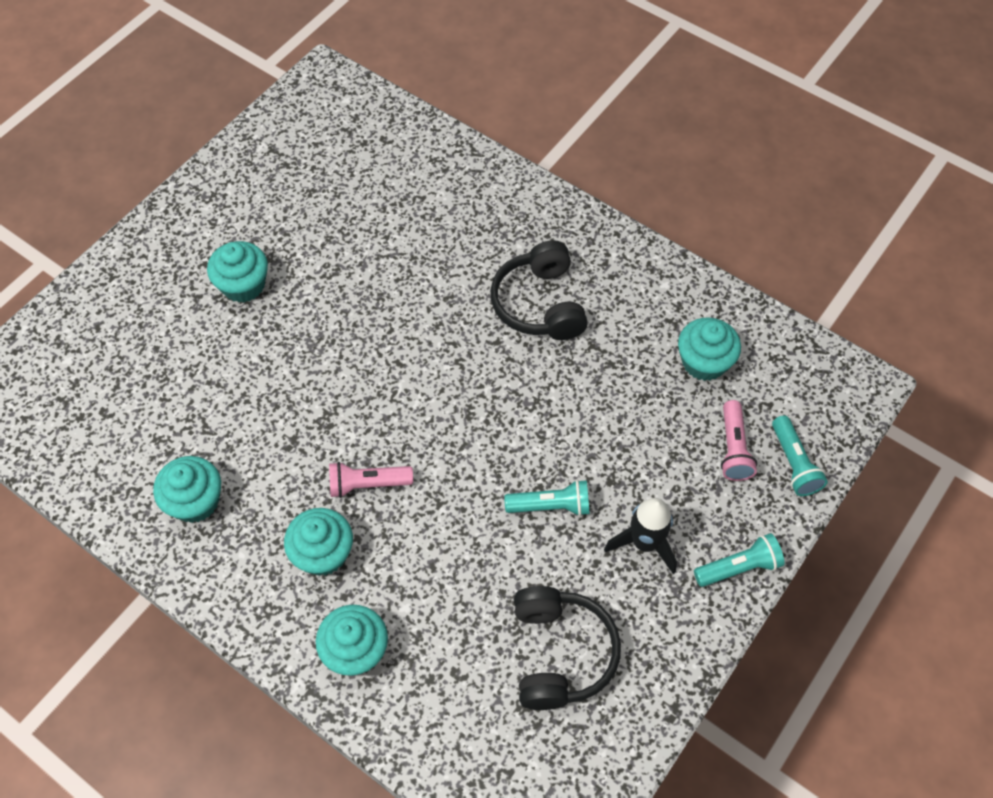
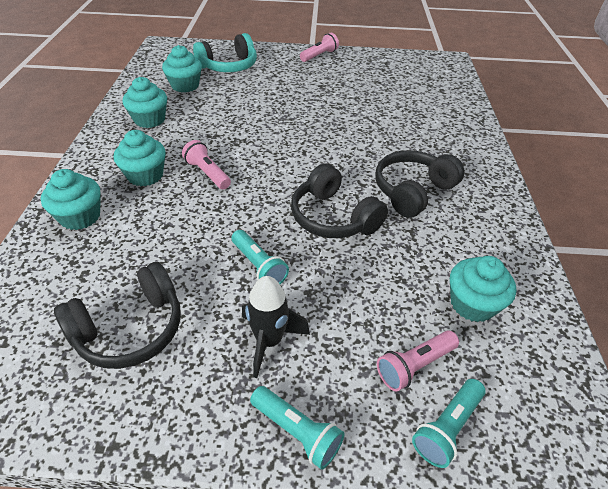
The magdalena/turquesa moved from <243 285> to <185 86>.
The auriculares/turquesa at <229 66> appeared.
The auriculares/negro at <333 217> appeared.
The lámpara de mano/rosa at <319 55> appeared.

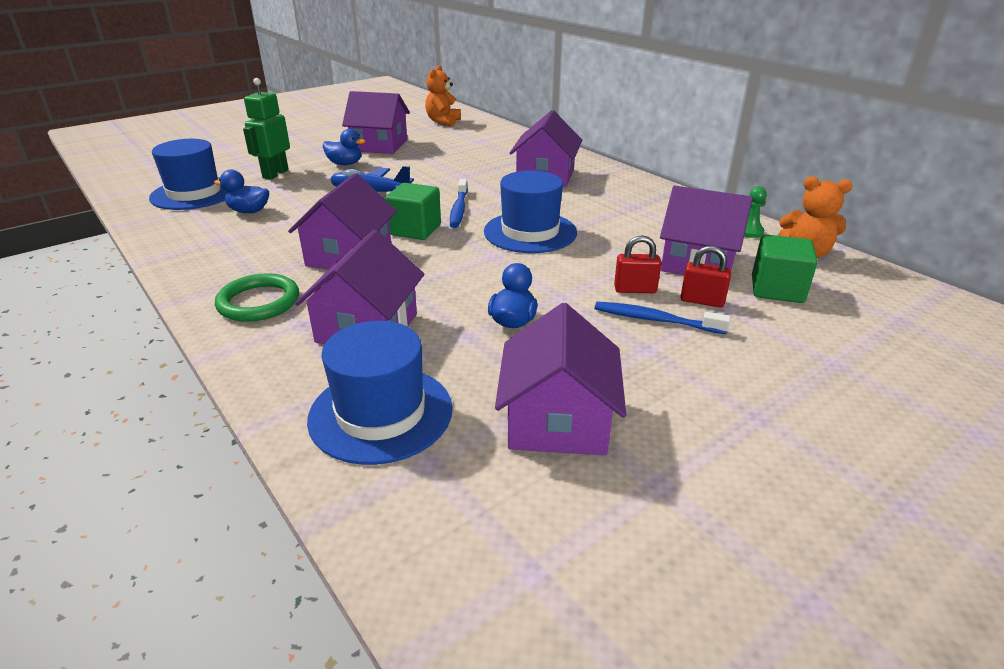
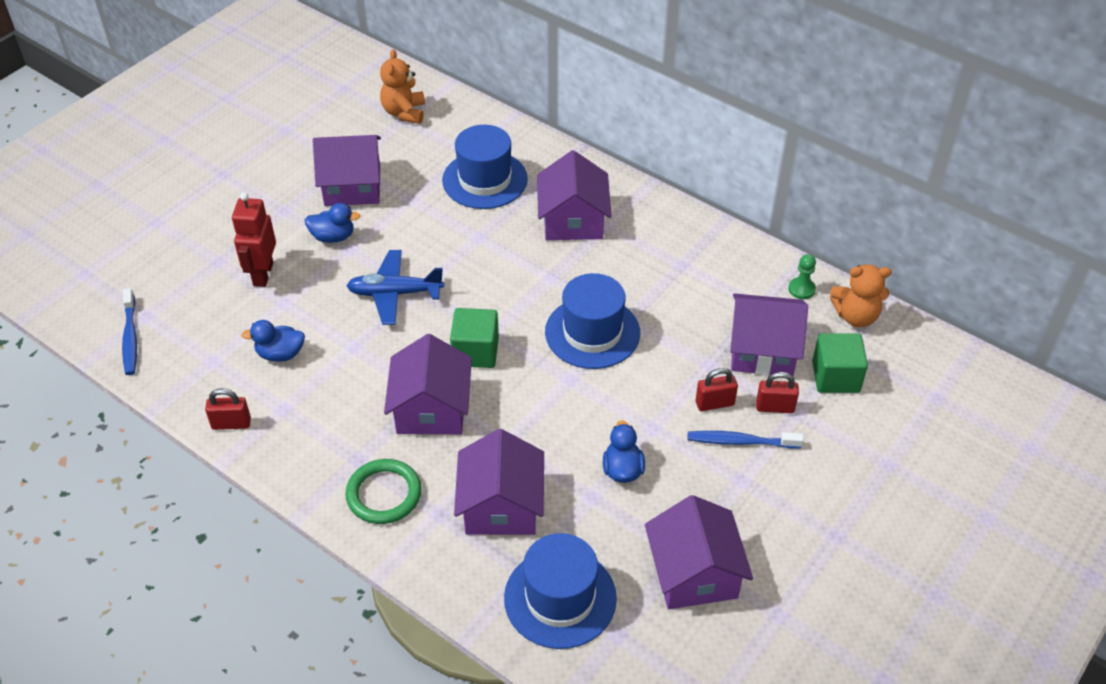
The sombrero/azul moved from <194 193> to <485 180>.
The robot/verde at <275 174> became the robot/rojo at <263 274>.
The cepillo de dientes/azul moved from <459 209> to <130 337>.
The candado/rojo at <231 424> appeared.

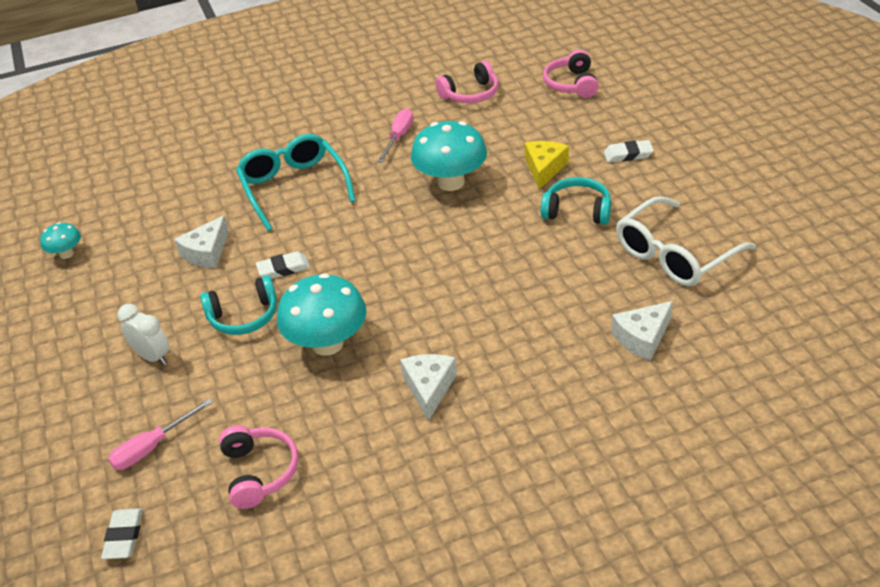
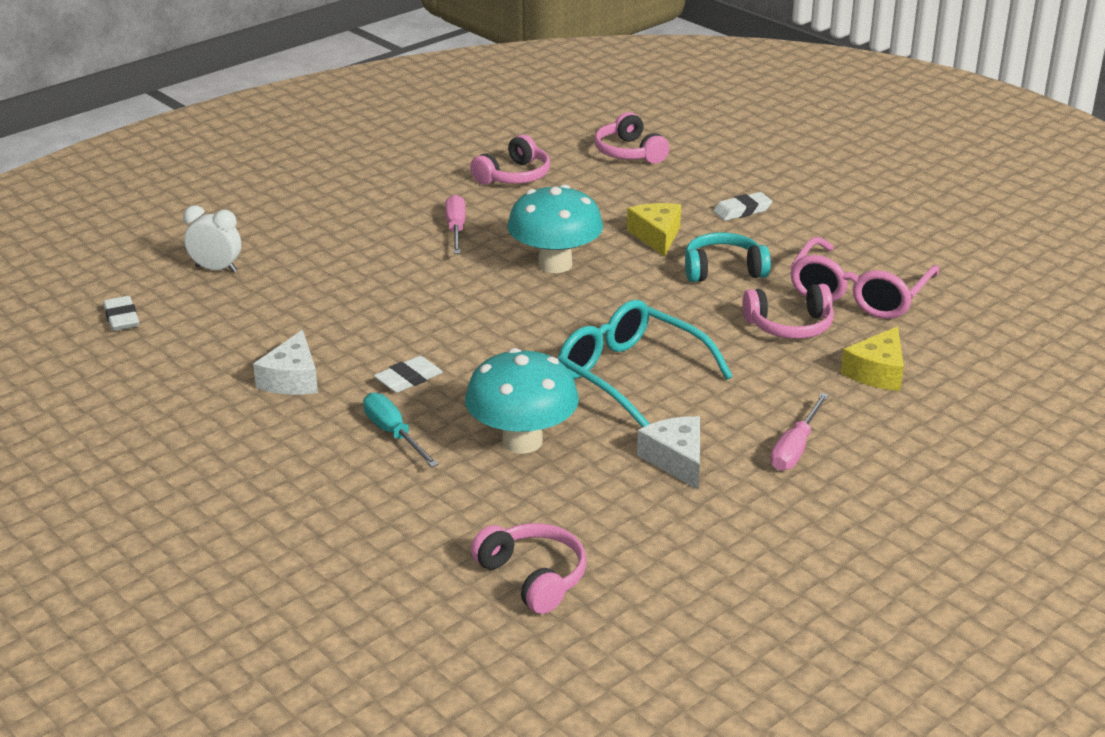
The seta/turquesa at <66 254> disappeared.
The goma de borrar/blanco moved from <124 536> to <121 318>.
The destornillador/rosa moved from <152 447> to <795 448>.
The despertador/blanco moved from <152 357> to <216 269>.
The auriculares/turquesa at <244 316> was replaced by the destornillador/turquesa at <394 434>.
The gafas/turquesa moved from <294 187> to <630 375>.
The queso/blanco at <642 337> became the queso/amarillo at <877 372>.
The gafas/blanco at <675 254> became the gafas/rosa at <858 293>.
The auriculares/rosa at <790 326> appeared.

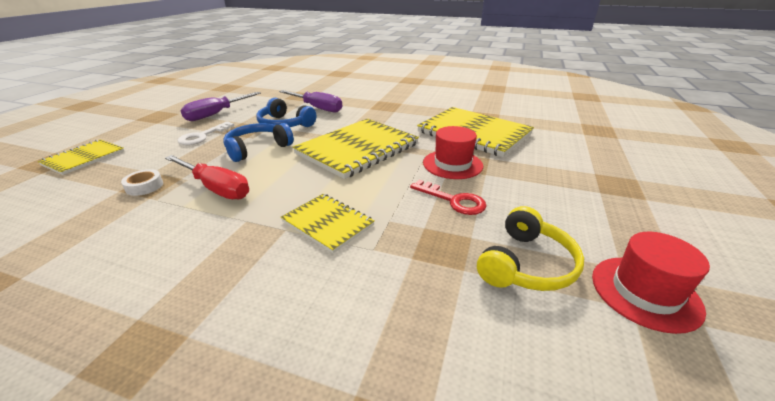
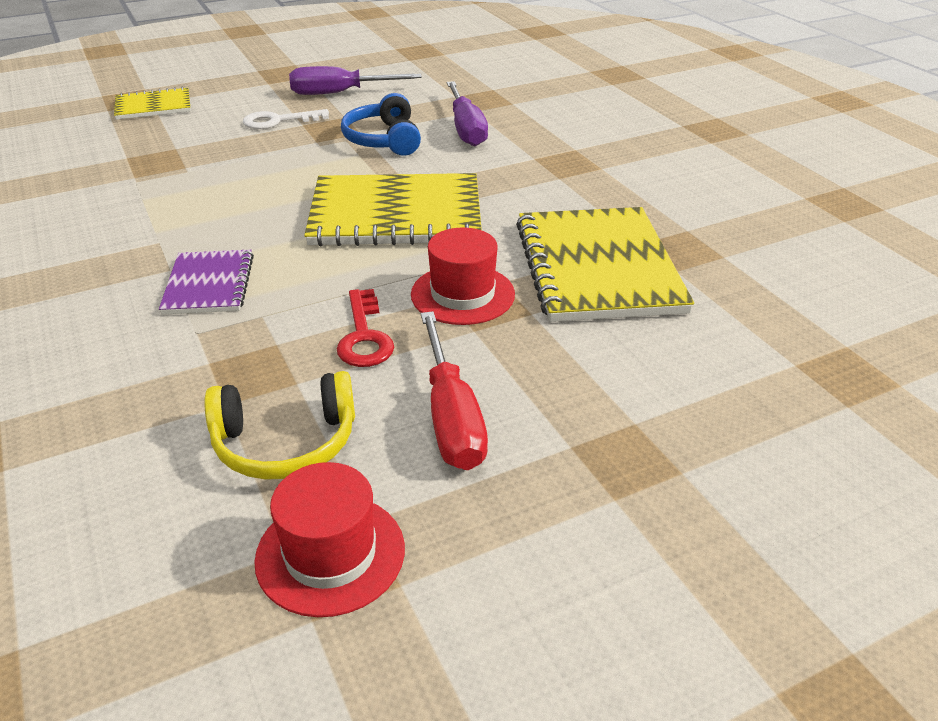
The cinta adhesiva/blanco at <144 186> disappeared.
The destornillador/rojo moved from <216 188> to <451 417>.
The auriculares/azul at <257 148> disappeared.
The cuaderno/amarillo at <327 223> became the cuaderno/morado at <209 284>.

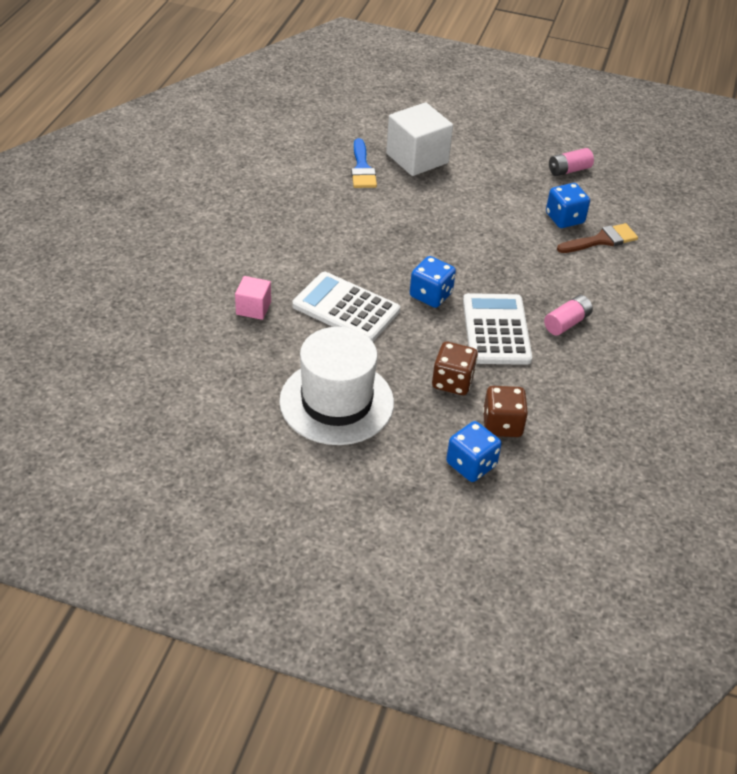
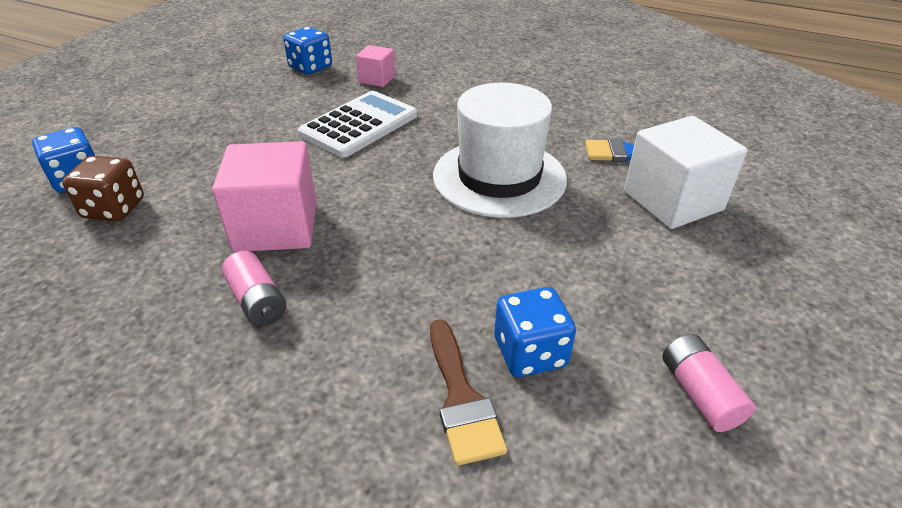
The sombrero/blanco moved from <336 402> to <499 177>.
The dado/azul moved from <431 295> to <310 67>.
The dado/marrón at <452 382> disappeared.
The calculadora/blanco at <496 330> was replaced by the cubo/rosa at <276 227>.

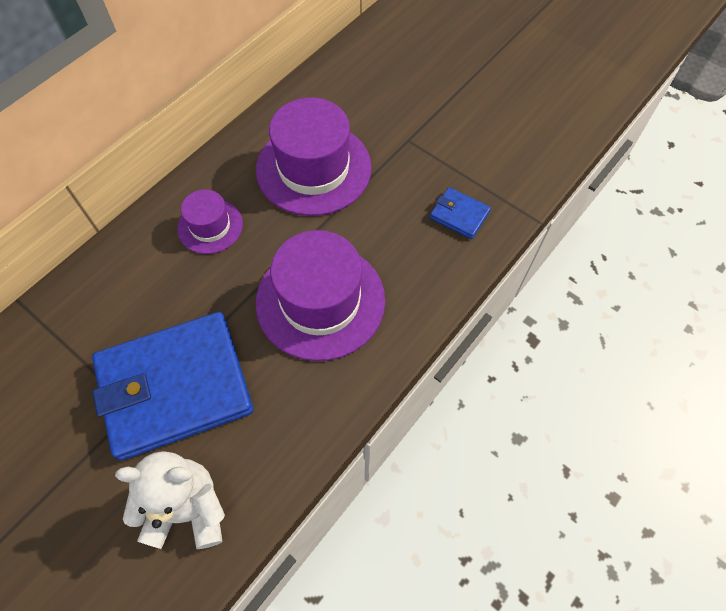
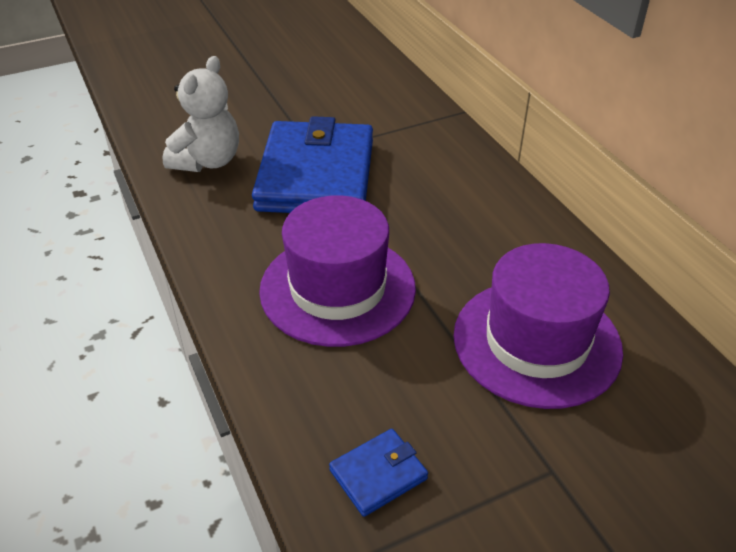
The sombrero/morado at <210 226> disappeared.

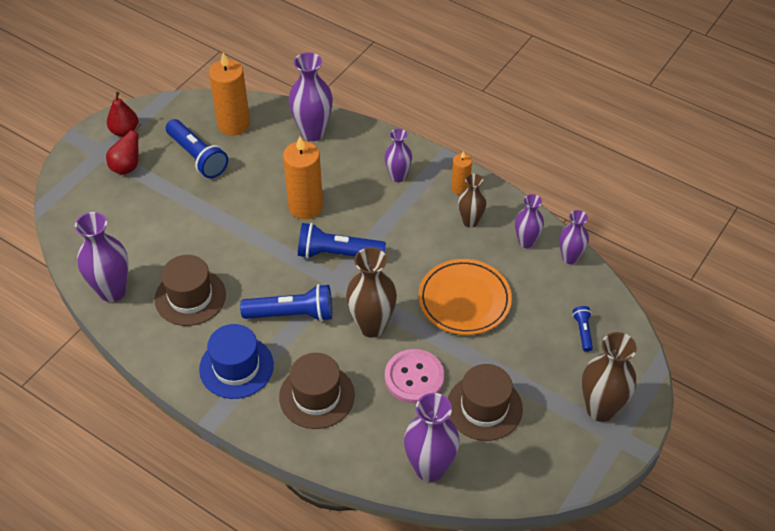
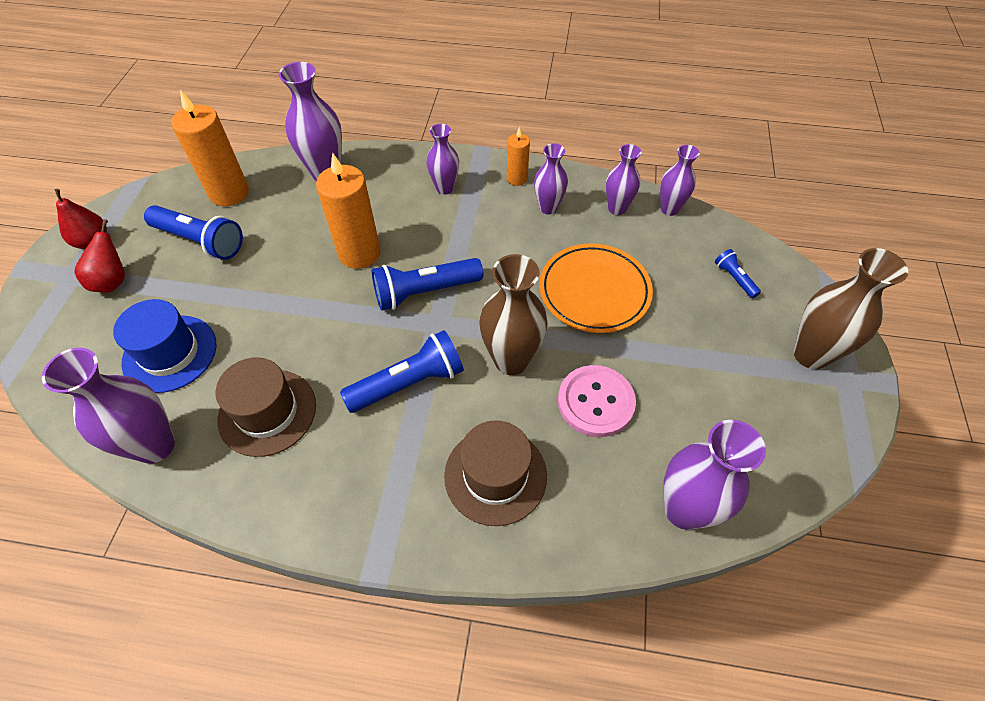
The sombrero/azul moved from <236 367> to <170 353>.
The sombrero/marrón at <484 407> disappeared.
The florero/marrón at <470 221> became the florero/morado at <548 208>.

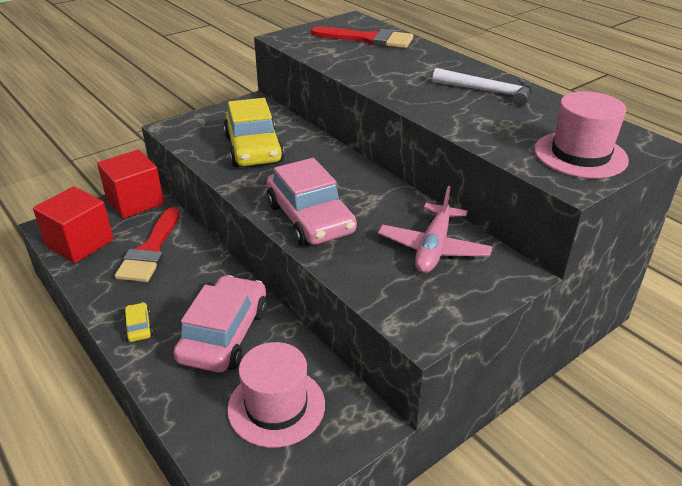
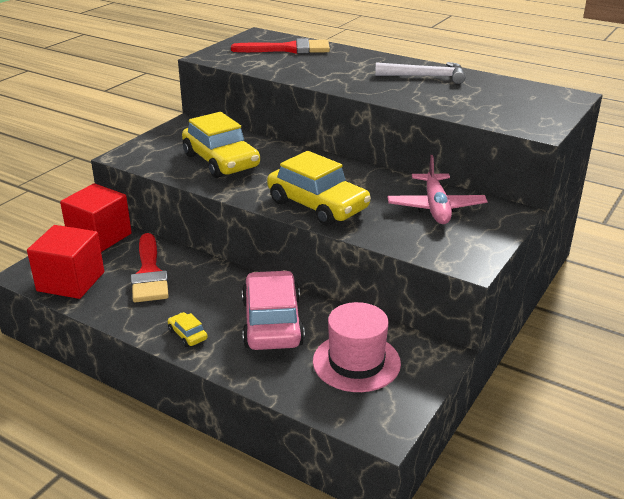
The coche/rosa at <310 219> became the coche/amarillo at <318 205>.
The sombrero/rosa at <580 155> disappeared.

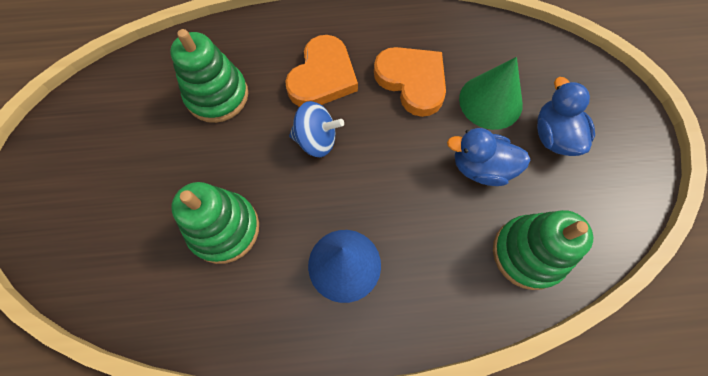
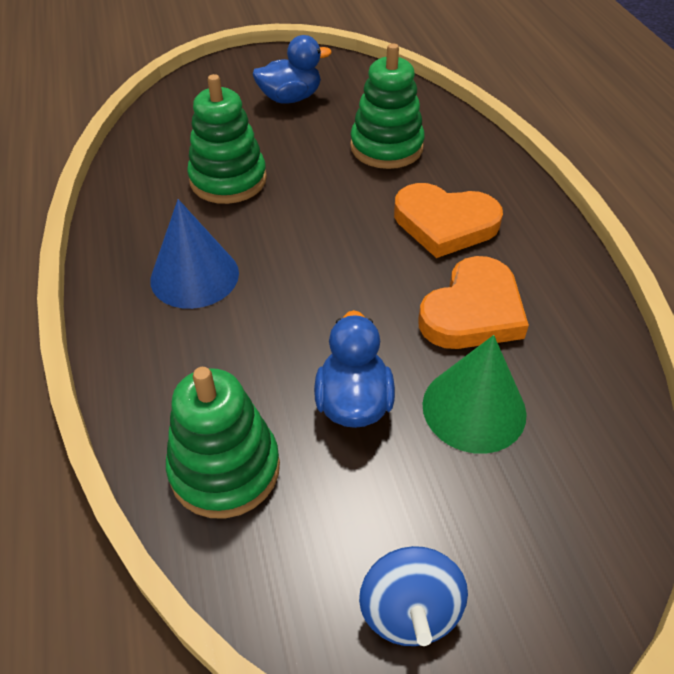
The peonza/azul moved from <316 140> to <409 610>.
The pato/azul moved from <554 136> to <290 98>.

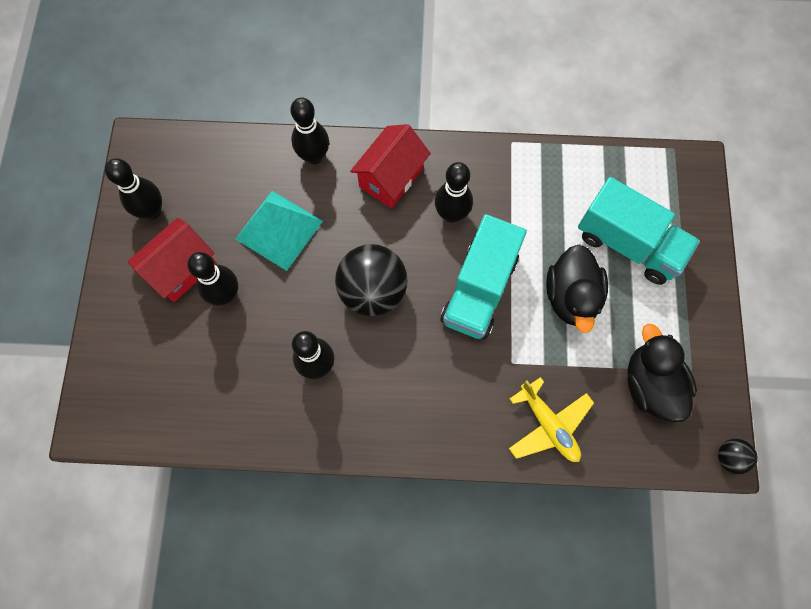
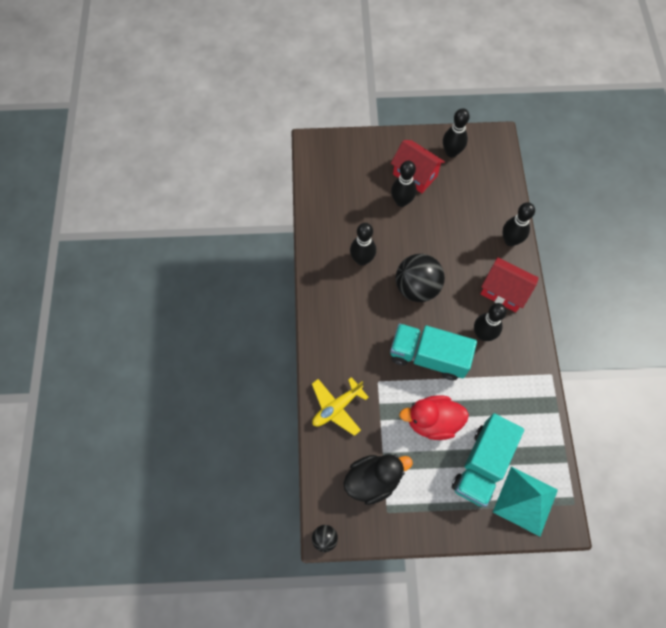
The pirámide/turquesa moved from <279 230> to <525 500>.
The pato/negro at <571 297> became the pato/rojo at <432 421>.

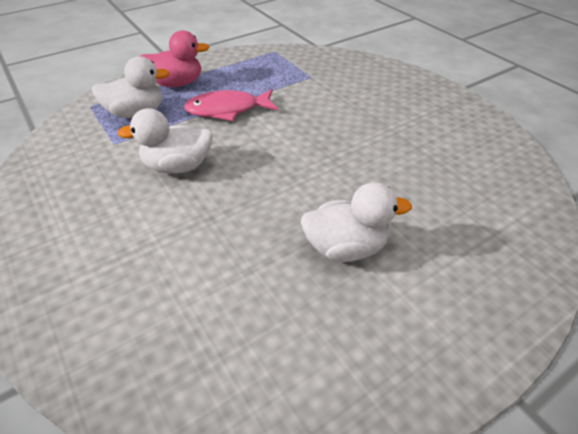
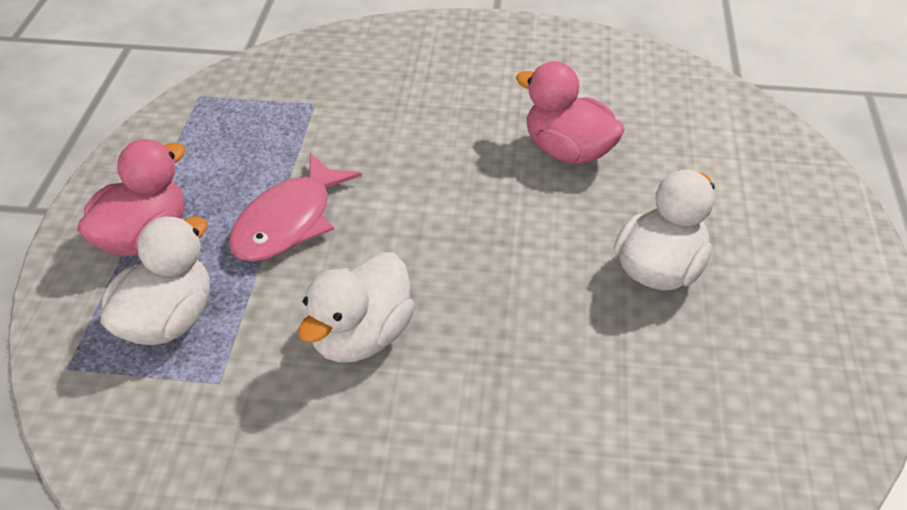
The pato/rosa at <568 151> appeared.

